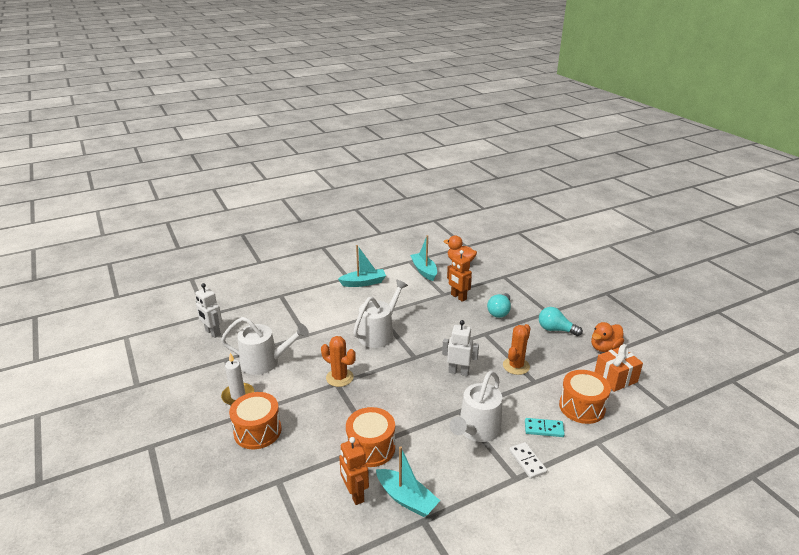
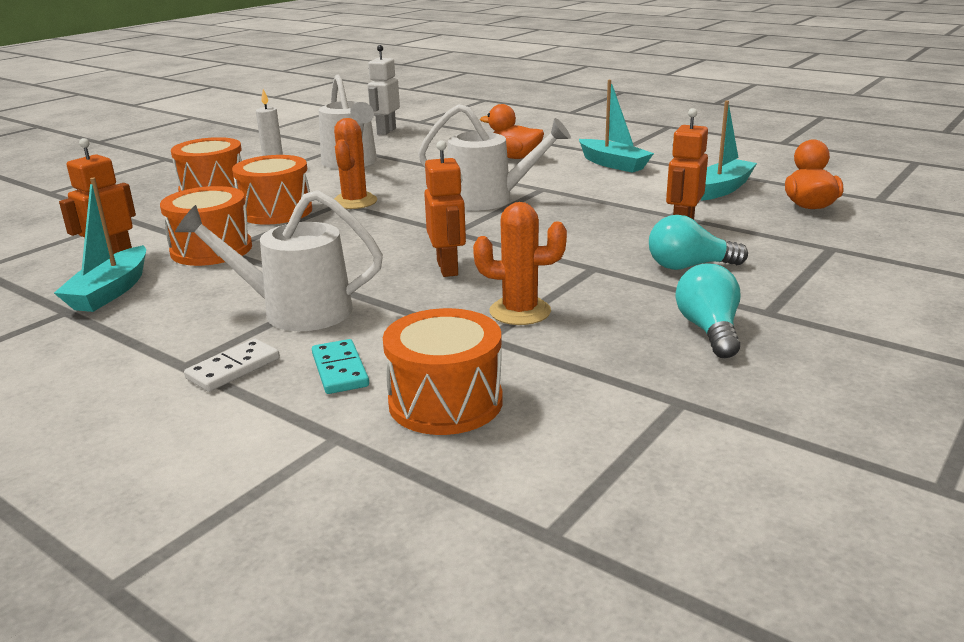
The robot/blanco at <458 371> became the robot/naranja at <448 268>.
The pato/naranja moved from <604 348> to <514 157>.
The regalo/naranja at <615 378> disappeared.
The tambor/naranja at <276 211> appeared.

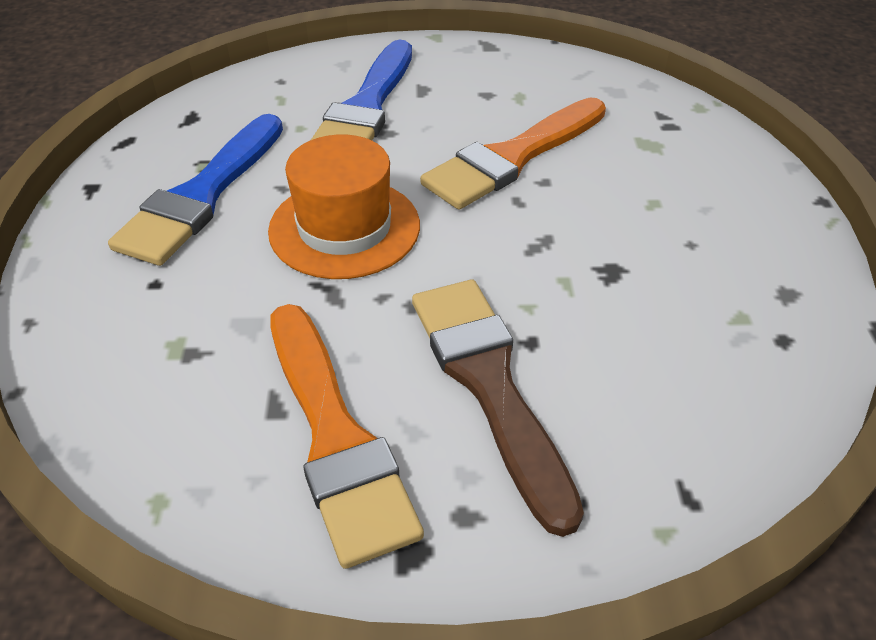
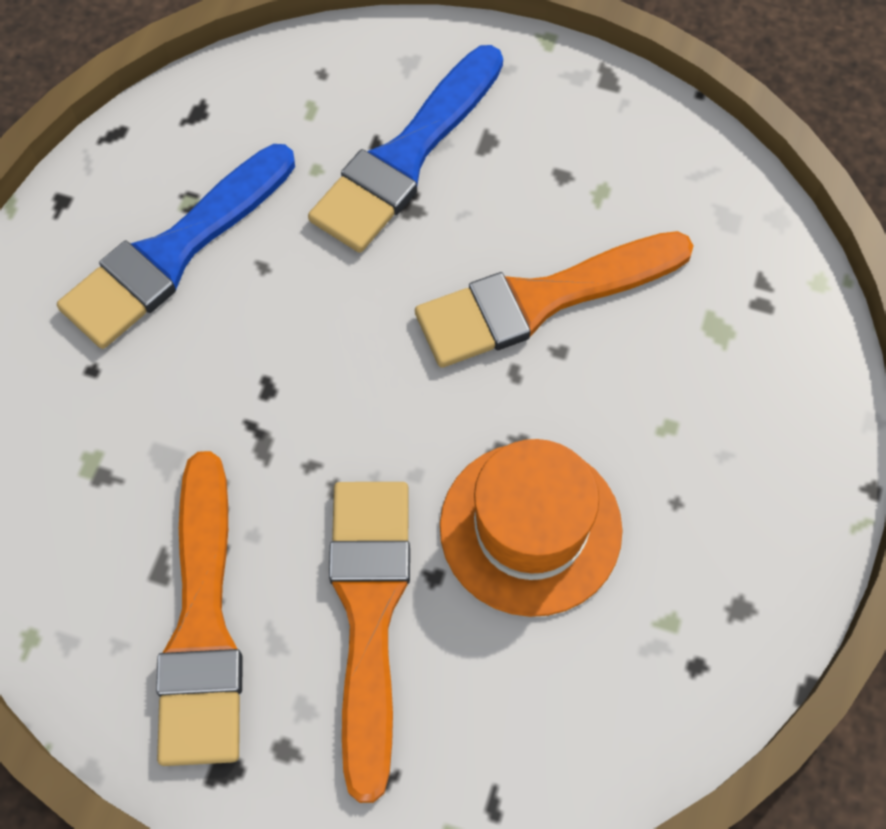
The sombrero/naranja moved from <344 228> to <530 528>.
The pincel/marrón at <489 384> became the pincel/naranja at <369 614>.

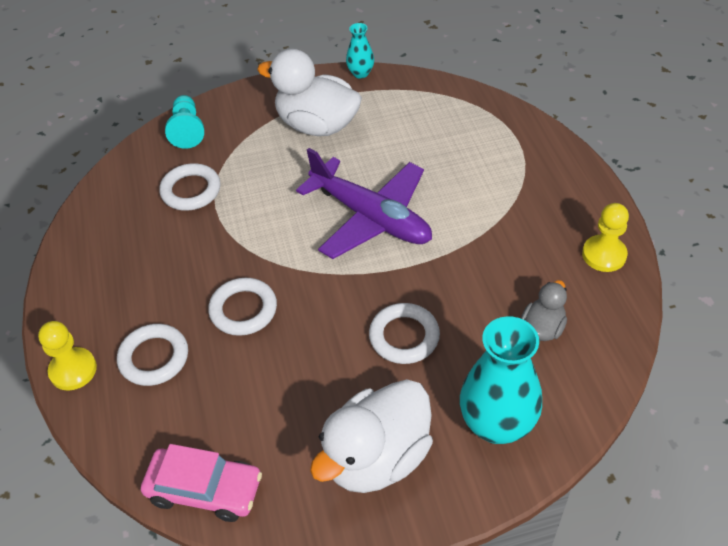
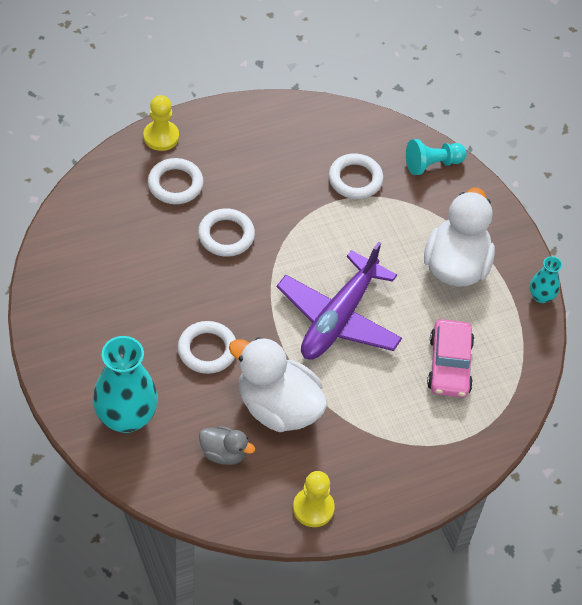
The coche/rosa moved from <204 489> to <449 365>.
The pato/blanco moved from <377 457> to <278 407>.

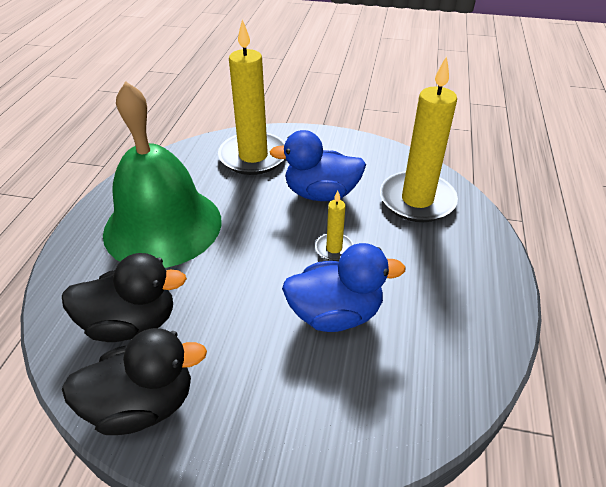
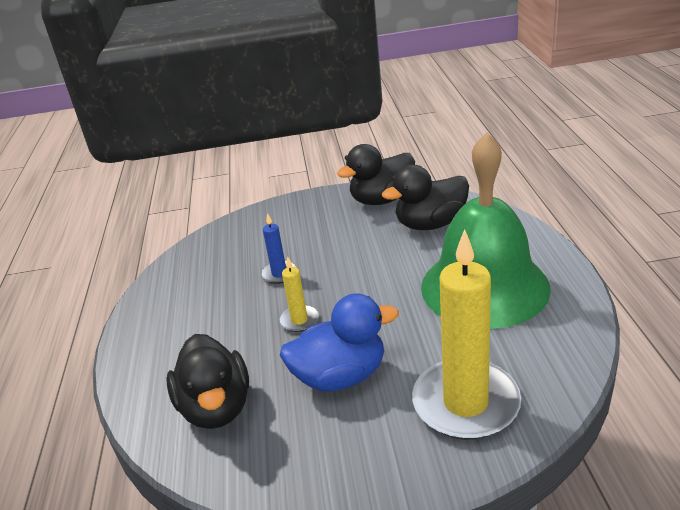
The pato/azul at <335 314> was replaced by the vela/azul at <279 274>.
The vela/amarillo at <417 200> was replaced by the pato/negro at <216 407>.

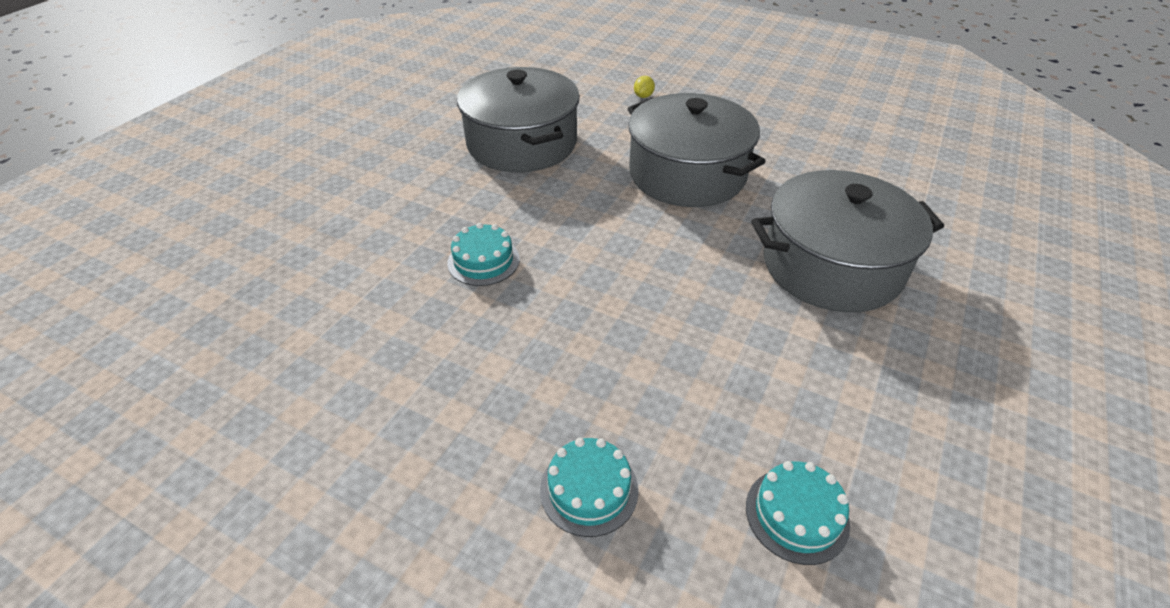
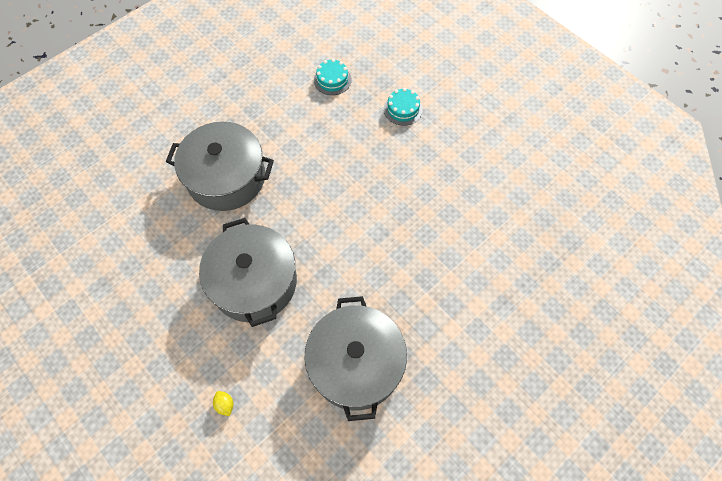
The tarta/turquesa at <483 261> disappeared.
The limón/amarillo at <643 96> turned 75 degrees counterclockwise.

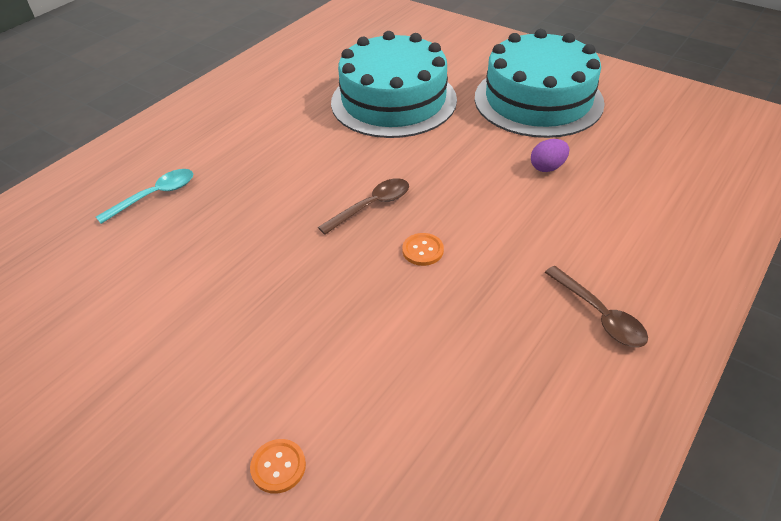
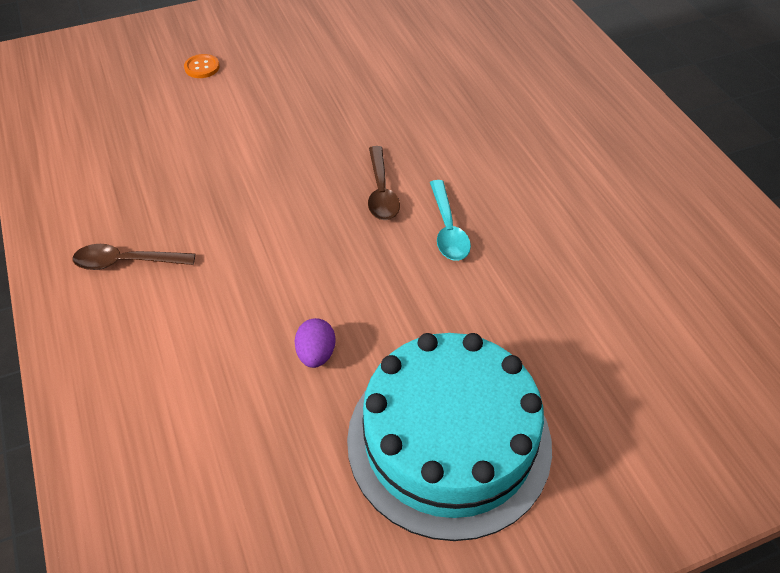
The cuchara/turquesa moved from <155 196> to <448 229>.
The tarta/turquesa at <393 100> disappeared.
The botón/naranja at <423 250> disappeared.

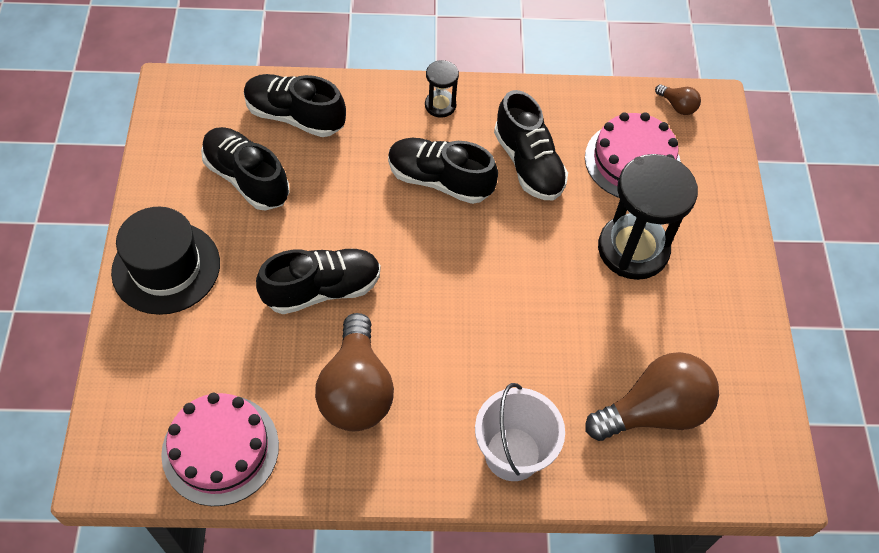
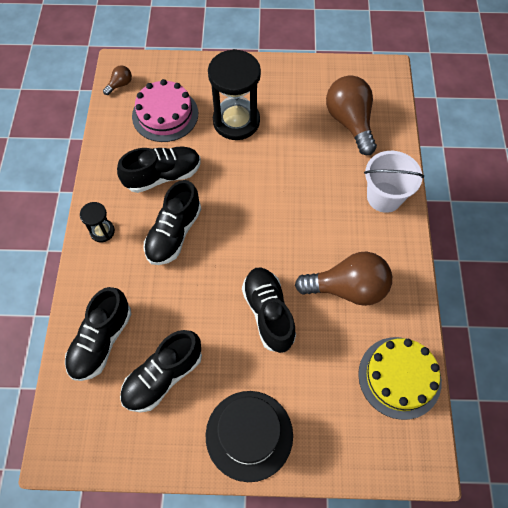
The tarta/rosa at <220 449> became the tarta/amarillo at <399 377>.

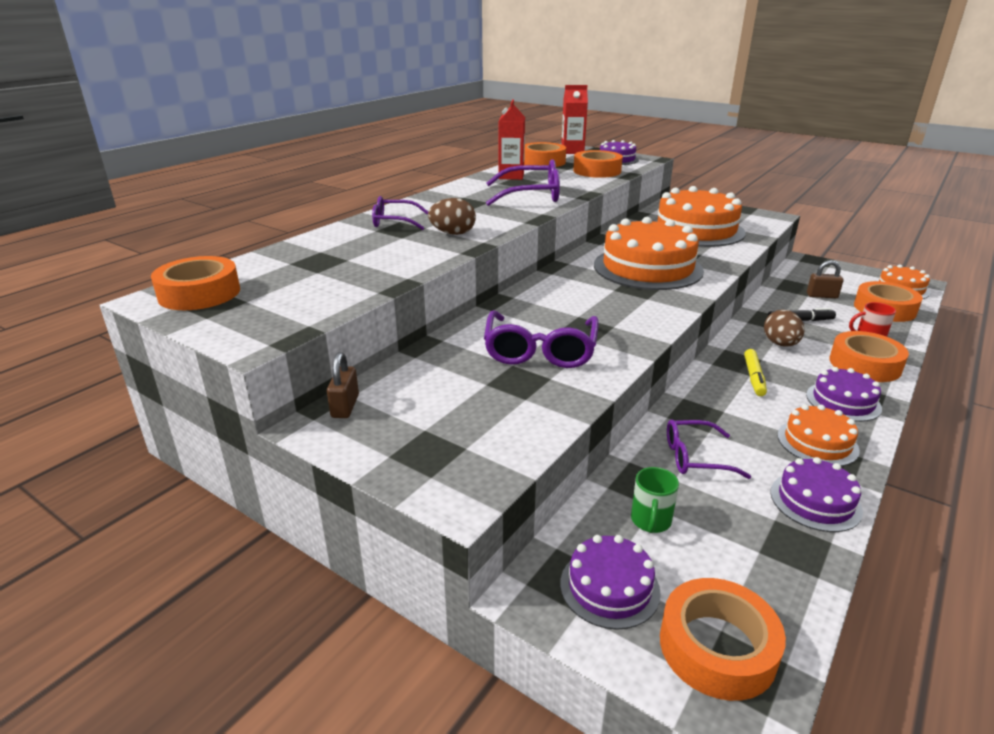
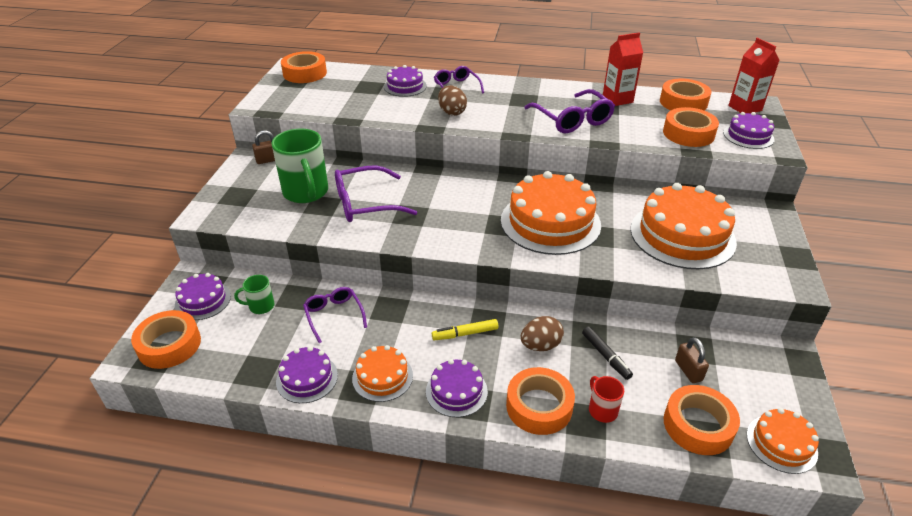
The taza/verde at <306 192> appeared.
The tarta/morado at <405 86> appeared.

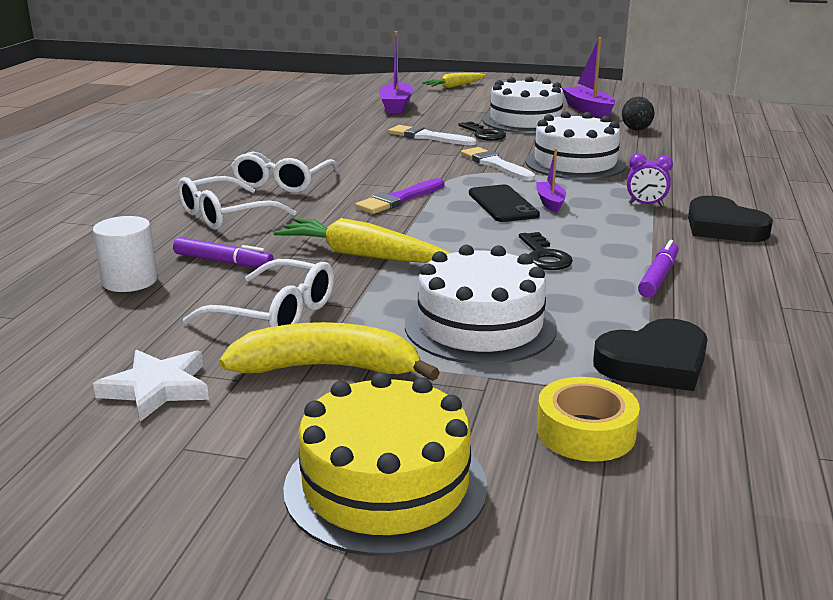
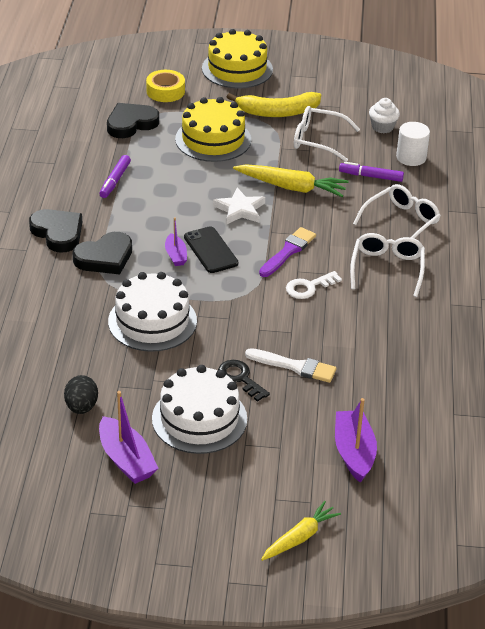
The estrella/blanco moved from <157 389> to <240 209>.
The tarta/blanco at <480 326> became the tarta/amarillo at <213 139>.
The pincel/blanco at <495 164> disappeared.
The llave/negro at <544 256> disappeared.
The despertador/morado at <646 204> was replaced by the corazón/negro at <105 258>.
The llave/blanco at <309 287> appeared.
The magdalena/blanco at <382 127> appeared.

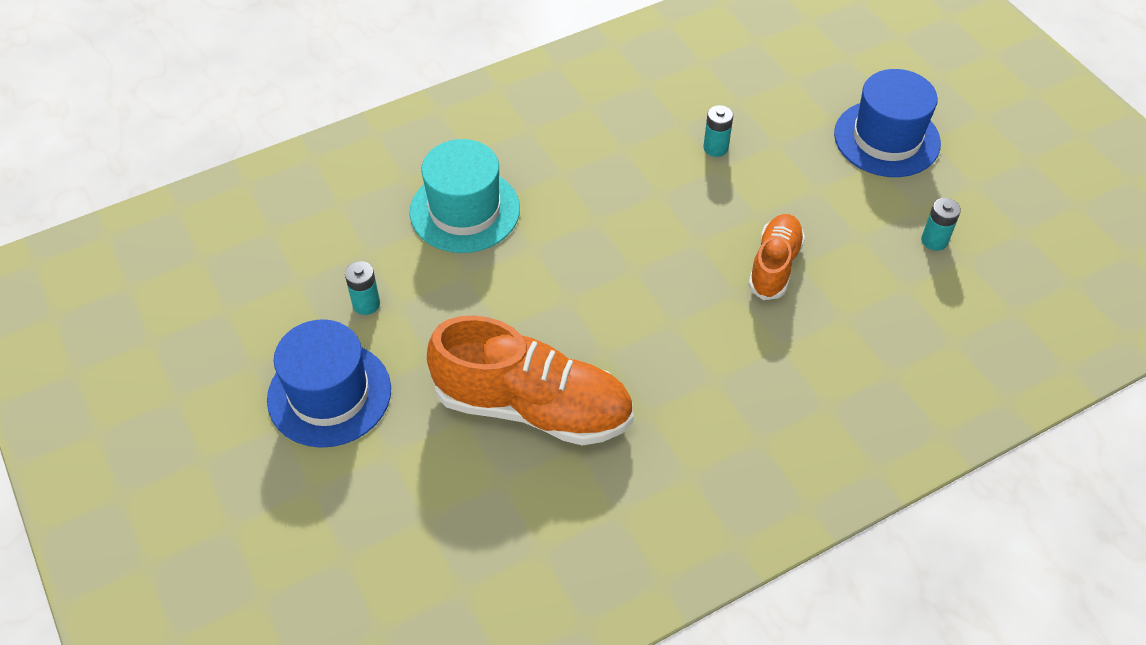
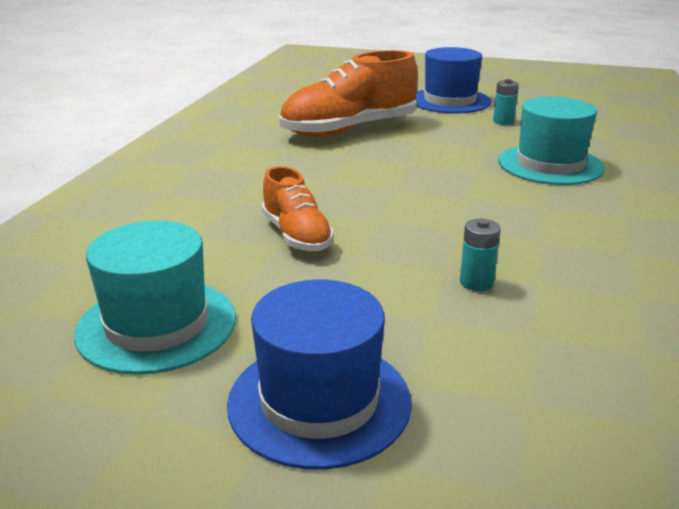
The pila/turquesa at <934 240> was replaced by the sombrero/turquesa at <157 325>.

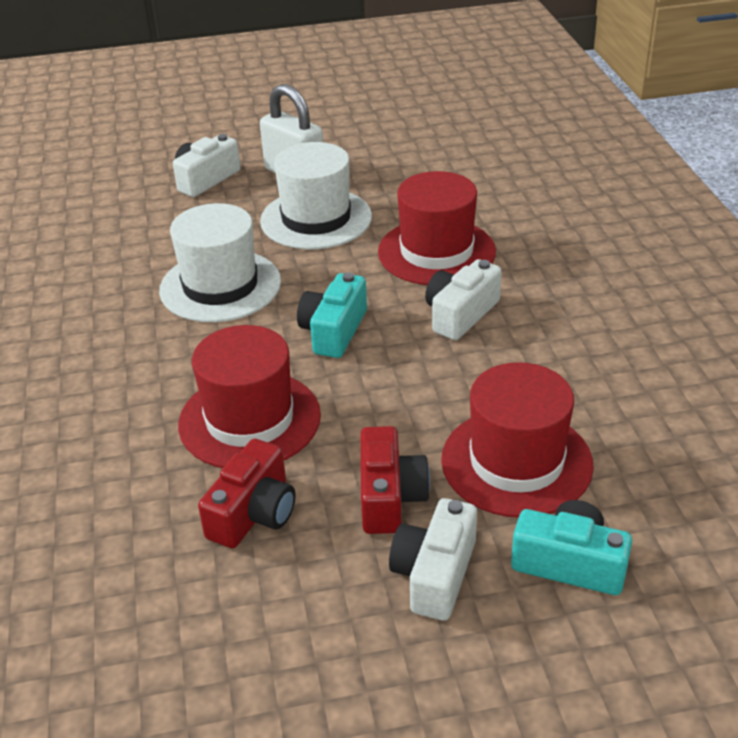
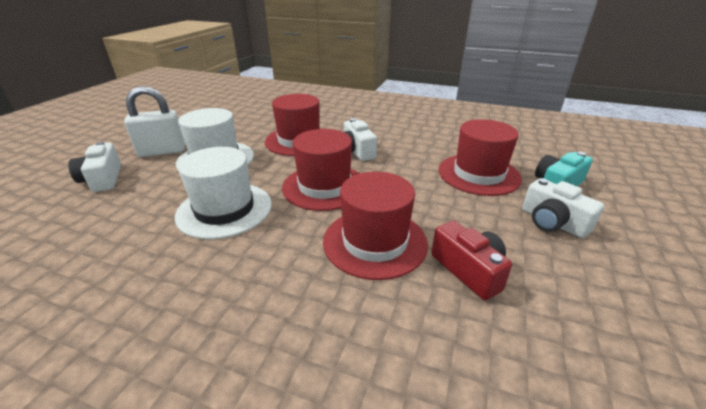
The cámara/turquesa at <333 331> was replaced by the sombrero/rojo at <324 186>.
The cámara/rojo at <389 497> disappeared.

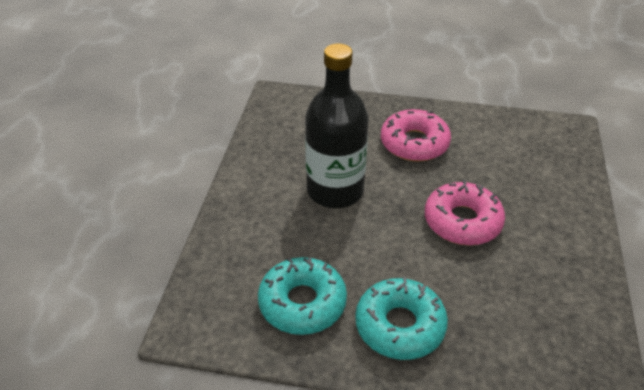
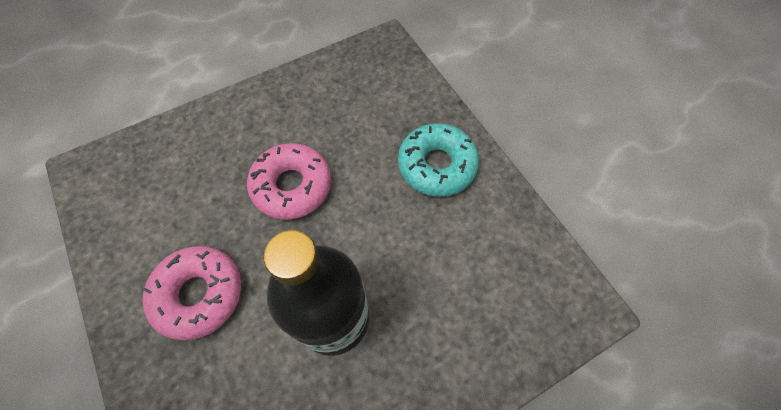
The rosquilla/turquesa at <302 303> disappeared.

